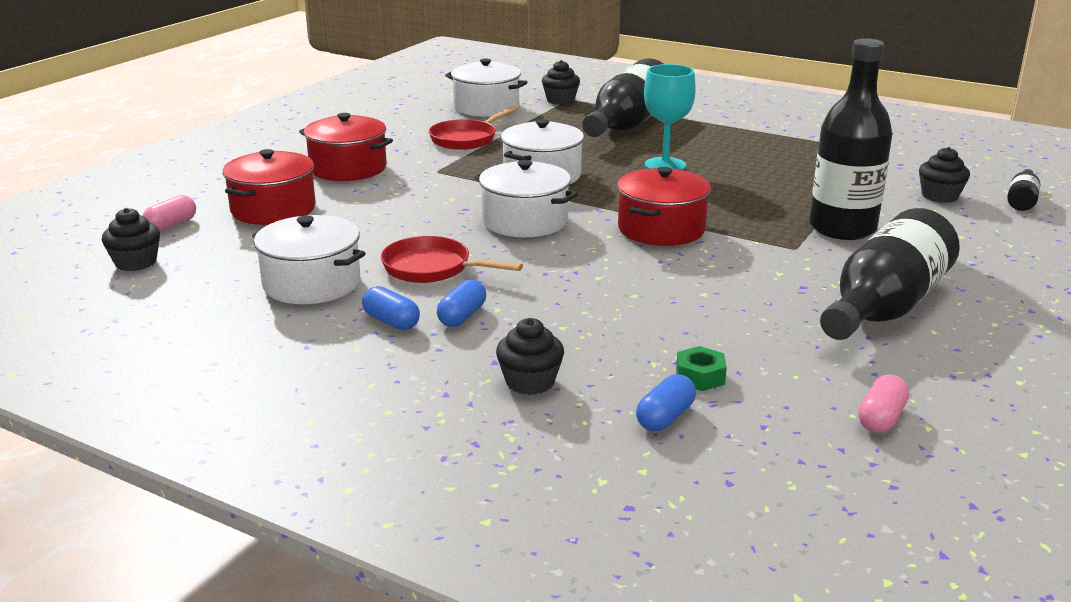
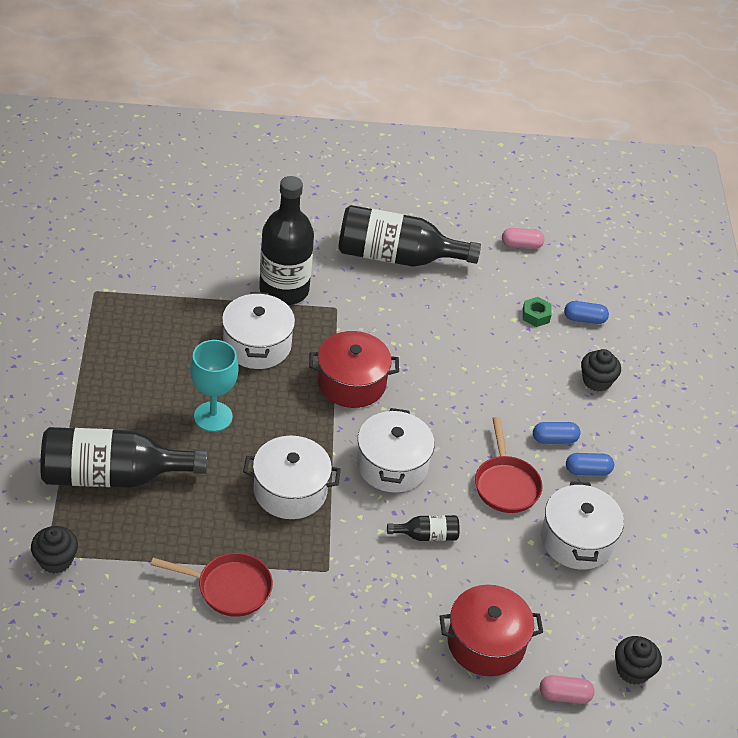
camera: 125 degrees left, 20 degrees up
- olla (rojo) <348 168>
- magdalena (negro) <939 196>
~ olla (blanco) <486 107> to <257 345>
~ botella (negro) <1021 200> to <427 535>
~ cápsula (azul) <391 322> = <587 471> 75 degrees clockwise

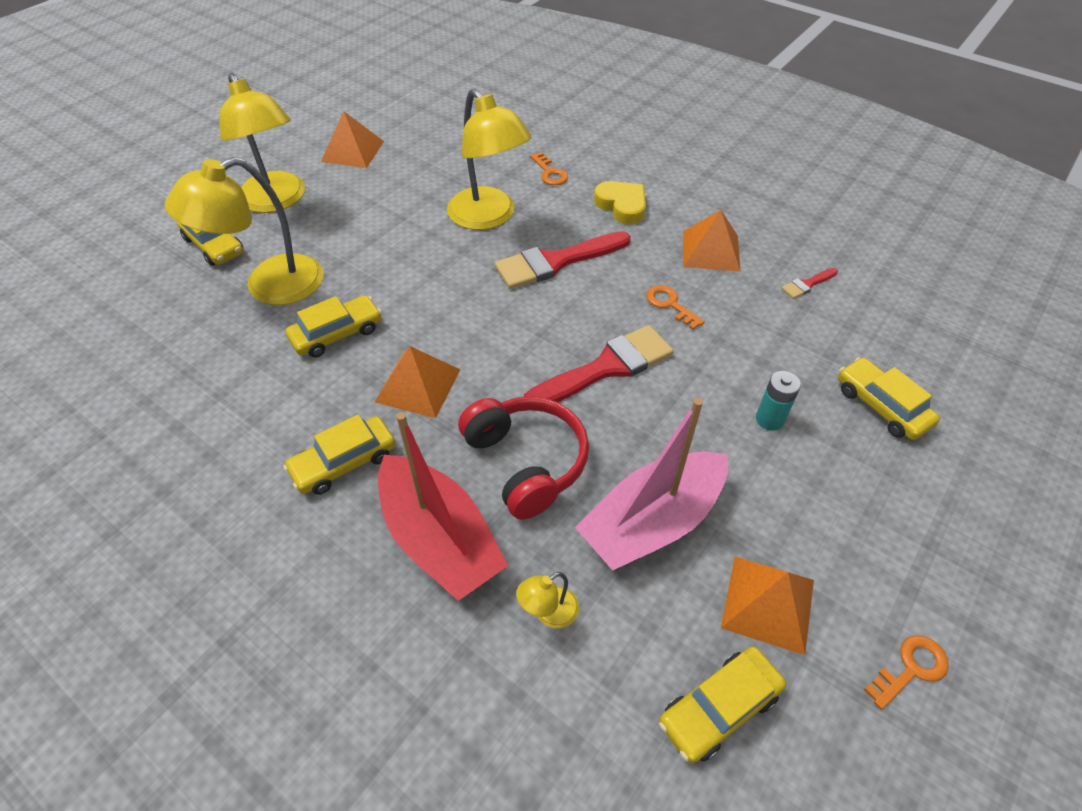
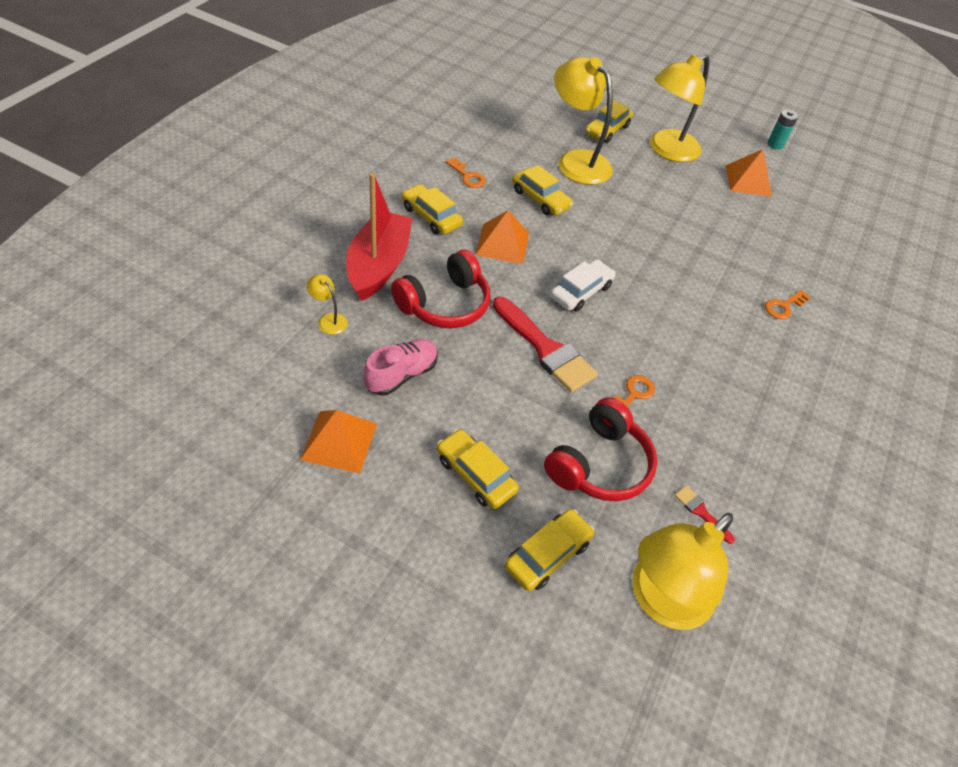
camera: 75 degrees right, 0 degrees up
- pincel (rojo) <556 262>
- corazón (amarillo) <622 206>
- pirámide (naranja) <711 250>
+ auriculares (rojo) <599 464>
+ coche (blanco) <581 292>
~ lámpara (amarillo) <489 217> to <661 601>
~ coche (amarillo) <719 708> to <475 474>
~ pila (turquesa) <769 419> to <775 145>
~ llave (naranja) <910 669> to <467 176>
~ barco (rosa) <652 522> to zapato (rosa) <401 375>
~ barco (rojo) <439 539> = <378 265> 150 degrees clockwise

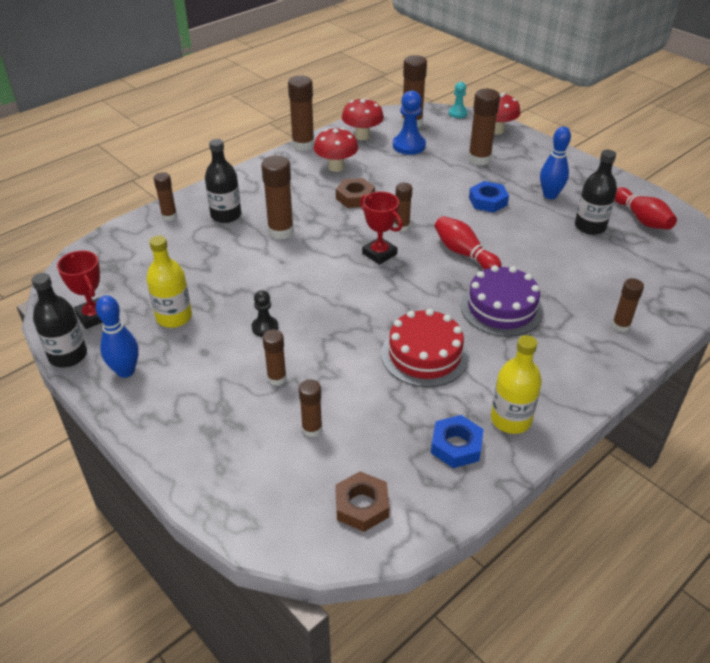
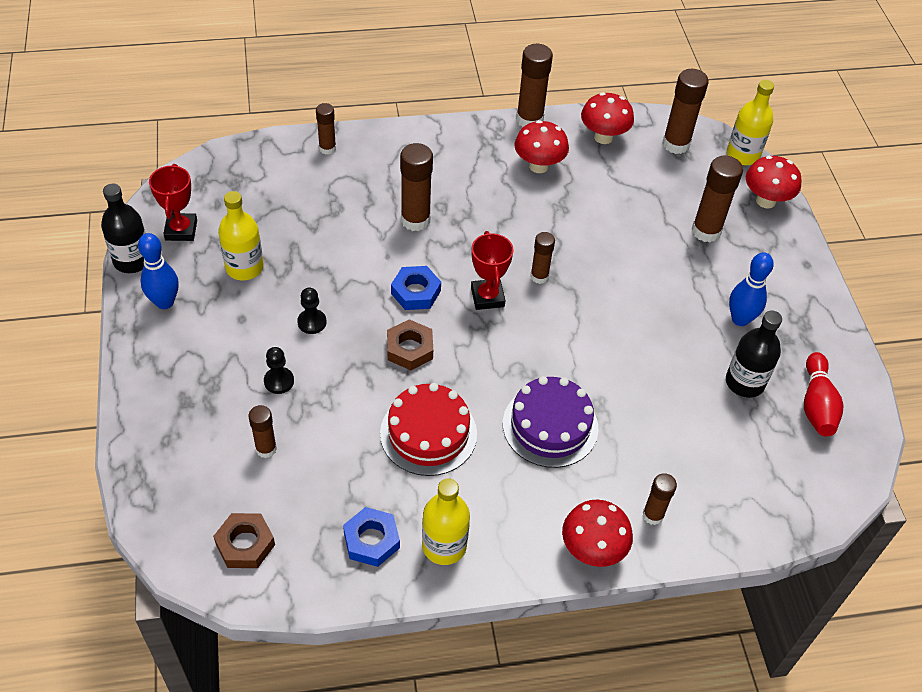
camera: 30 degrees right, 10 degrees up
- botella (negro) <226 215>
- peón (azul) <409 146>
- bolo (rojo) <464 253>
+ seta (rojo) <592 550>
~ tuerca (marrón) <355 197> to <410 349>
~ tuerca (azul) <488 201> to <416 292>
~ barra de pegamento (marrón) <277 378> to peón (negro) <279 381>
~ peón (turquesa) <457 113> to botella (amarillo) <742 155>

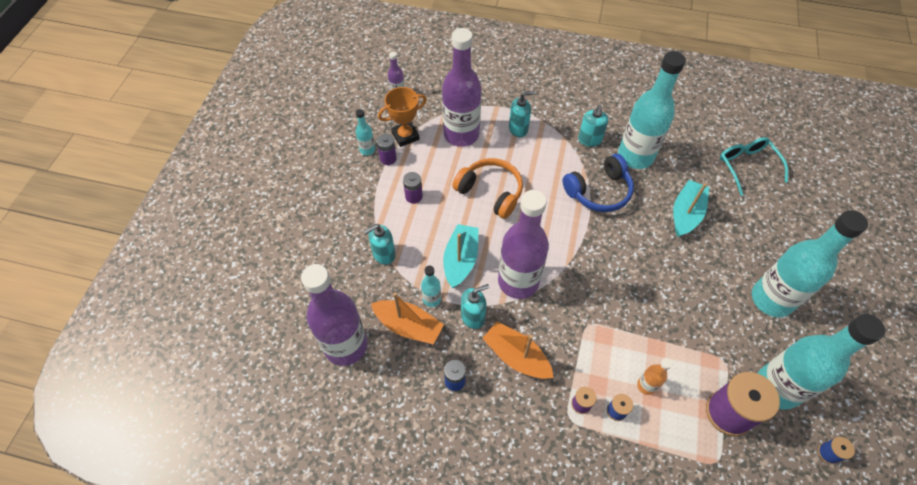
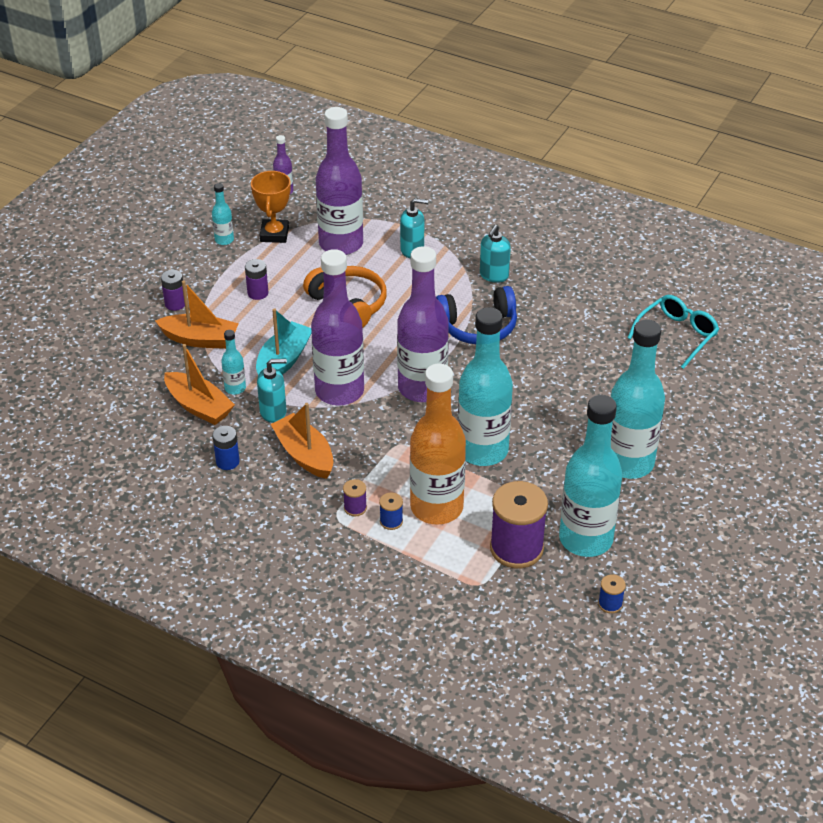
camera: 15 degrees right, 15 degrees down
- barco (turquesa) <686 214>
~ botella (morado) <345 345> to <422 388>
~ pila (morado) <388 158> to <175 304>
~ botella (turquesa) <635 156> to <482 450>
~ dispensador de jabón (turquesa) <384 254> to barco (naranja) <200 339>
~ trofeo (naranja) <405 136> = <274 234> 75 degrees counterclockwise
~ gafas (turquesa) <747 166> = <677 335> 45 degrees clockwise
~ botella (naranja) <646 385> = <436 507> x2.31

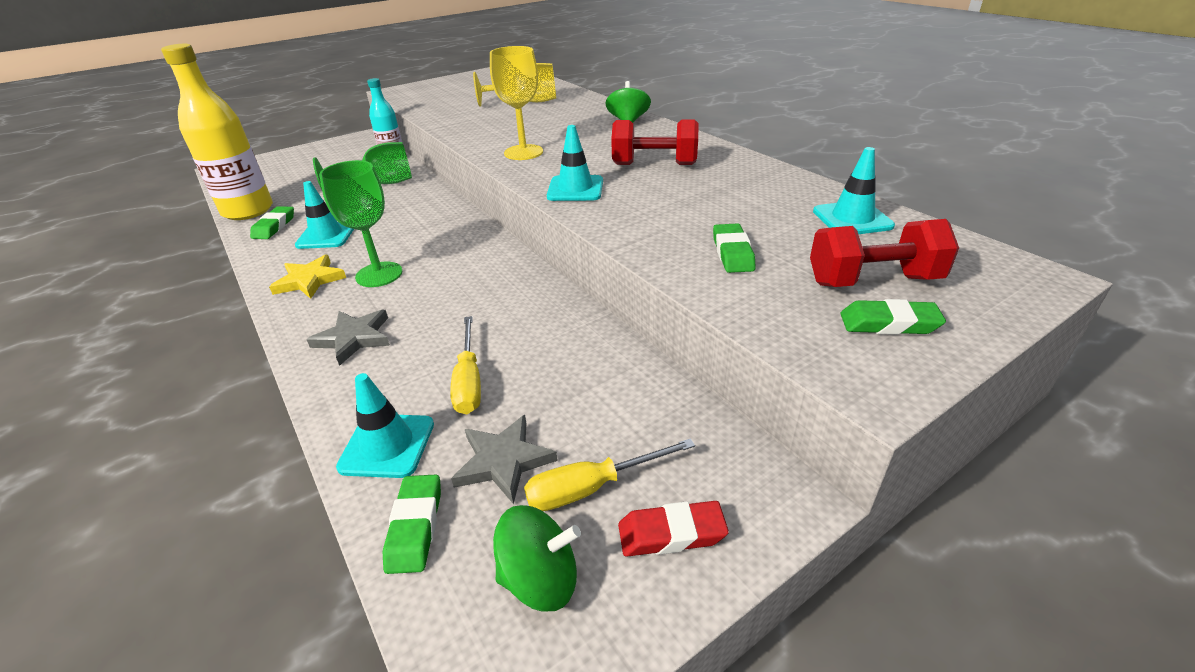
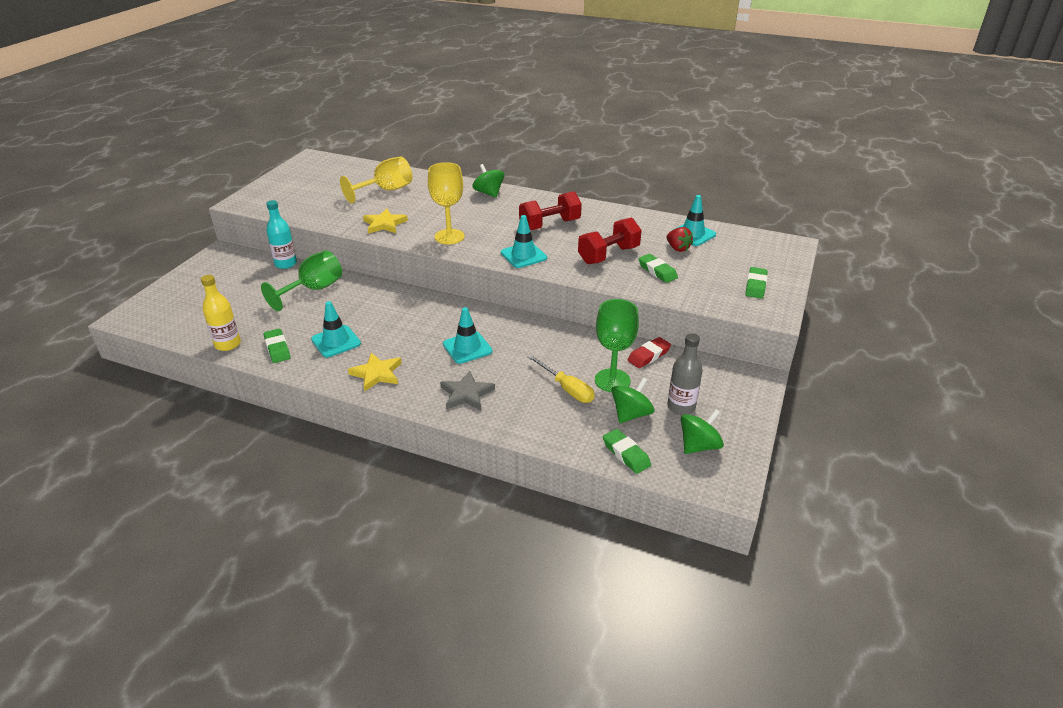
camera: 35 degrees left, 0 degrees up
+ estrella (amarillo) <384 224>
+ fresa (rojo) <677 248>
~ copa (verde) <379 274> to <612 380>
~ cono de tráfico (turquesa) <387 445> to <467 348>
~ goma de borrar (rojo) <671 533> to <648 355>
~ mancuerna (rojo) <873 281> to <608 255>
~ estrella (gris) <504 461> to peonza (verde) <631 414>
~ destornillador (amarillo) <591 487> to botella (gris) <681 407>
~ goma de borrar (verde) <889 323> = <755 286> 45 degrees counterclockwise
~ botella (amarillo) <248 211> = <228 344> x0.57

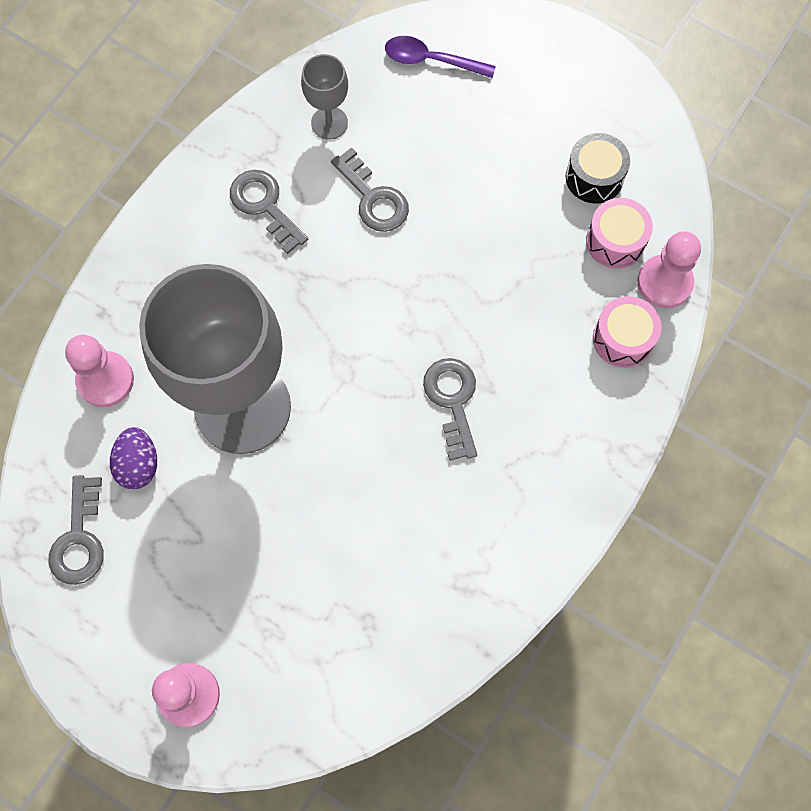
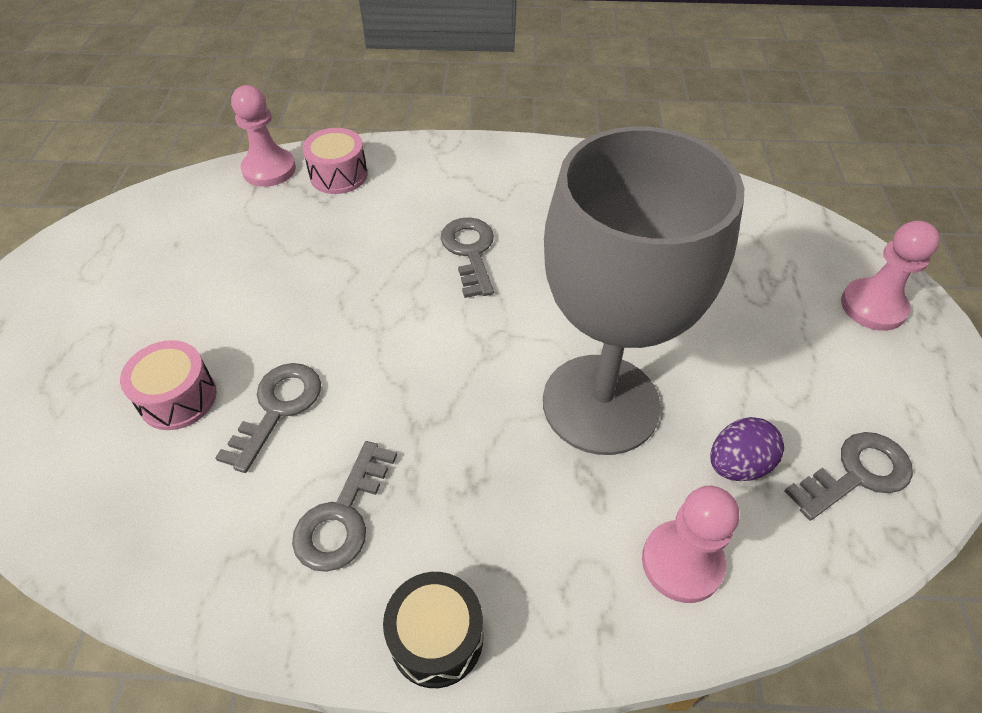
camera: 120 degrees left, 20 degrees down
- copa (gris) <329 123>
- cuchara (morado) <431 60>
~ tambor (negro) <594 177> to <436 638>
~ tambor (rosa) <615 241> to <178 398>
~ llave (gris) <452 400> = <470 251> 120 degrees clockwise

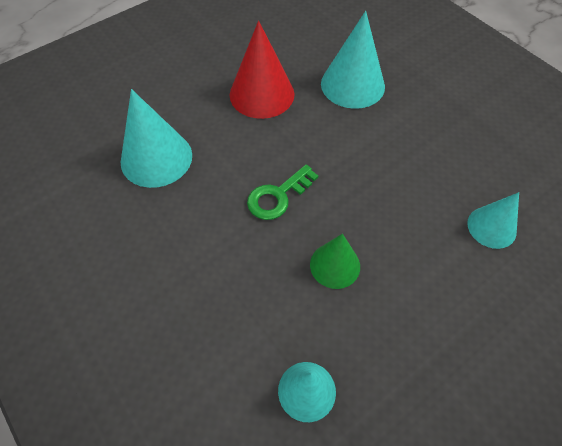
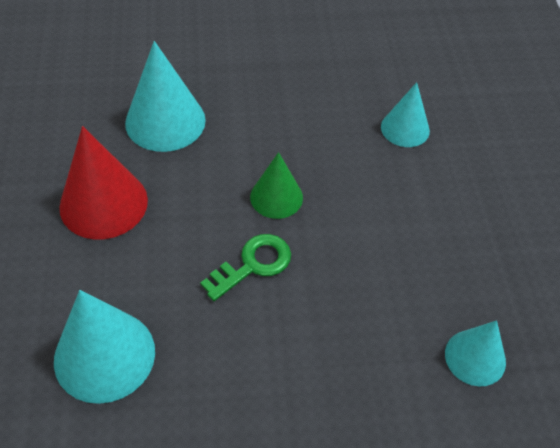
camera: 60 degrees left, 5 degrees down
~ cono (verde) <335 265> to <276 197>
~ llave (verde) <278 196> = <253 264> 120 degrees counterclockwise

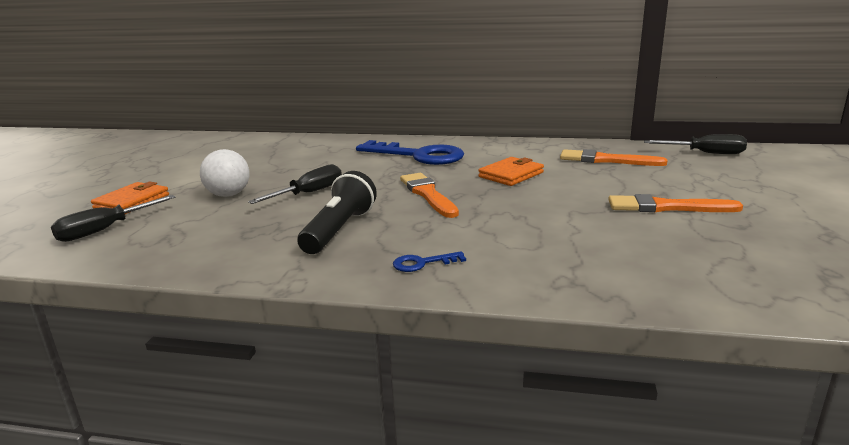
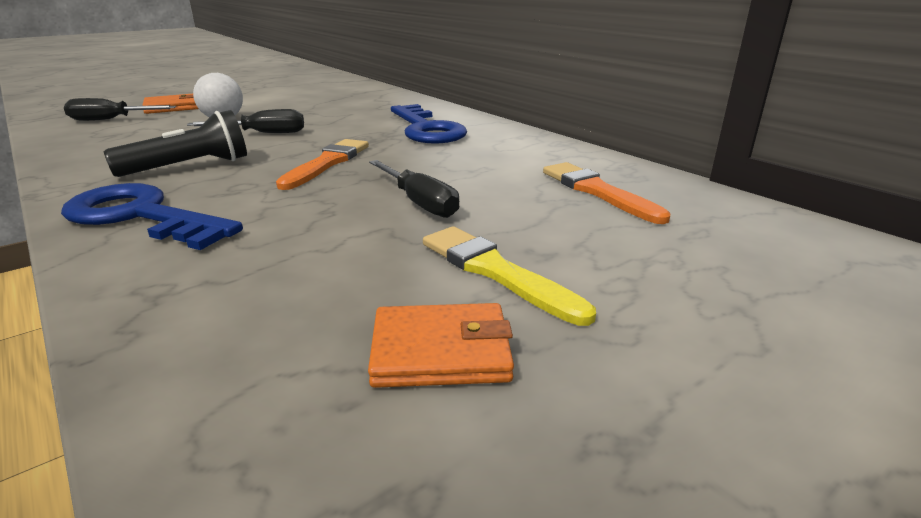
camera: 40 degrees right, 5 degrees up
~ cartera (naranja) <511 175> to <440 351>
~ destornillador (negro) <705 153> to <419 203>
~ pincel (naranja) <667 207> to pincel (amarillo) <496 271>
~ llave (azul) <422 263> = <141 216> x2.42

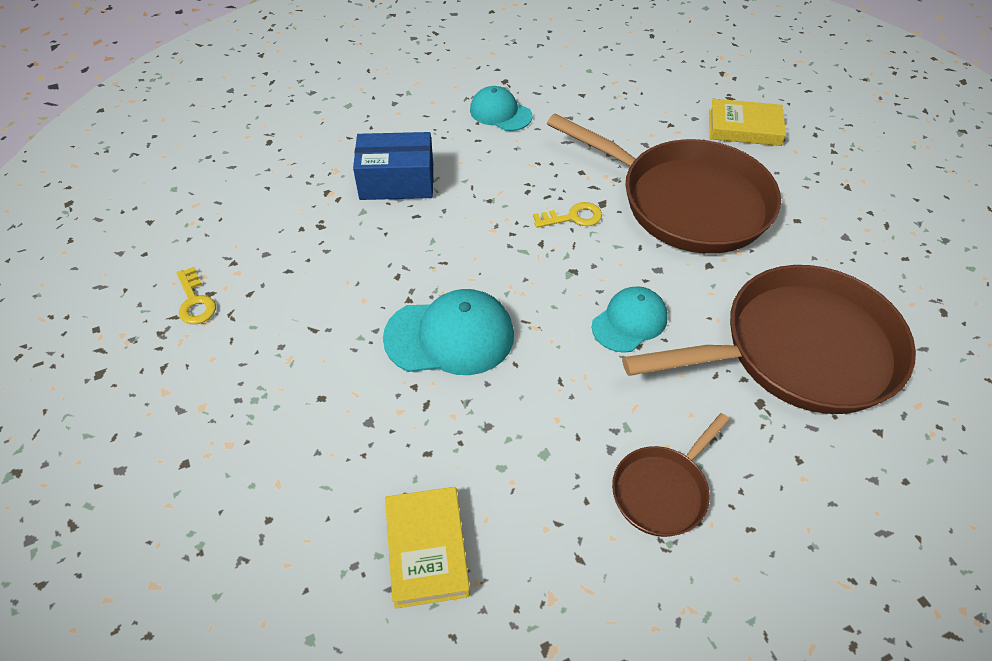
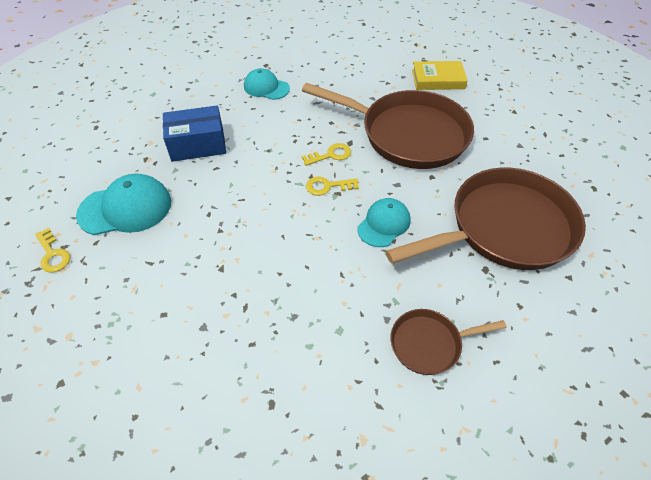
camera: 10 degrees left, 0 degrees up
- libro (amarillo) <427 549>
+ llave (amarillo) <327 186>
~ gorra (turquesa) <450 336> to <125 208>
~ sartén (marrón) <662 490> = <429 344> 45 degrees clockwise

